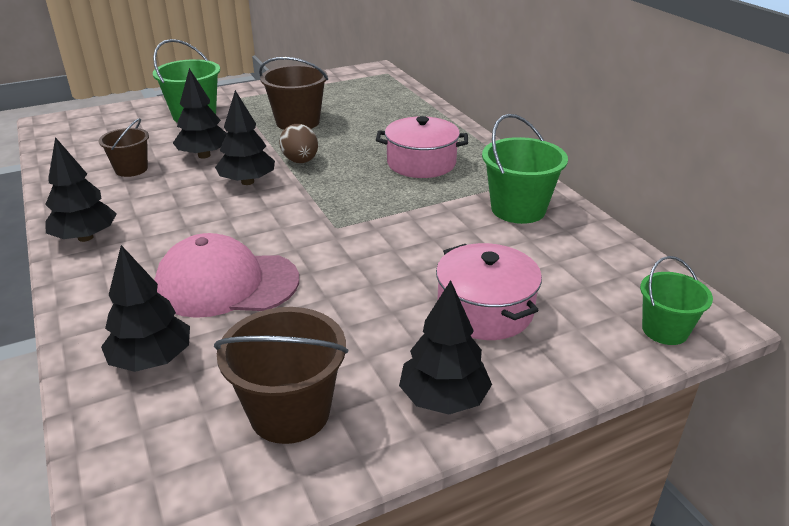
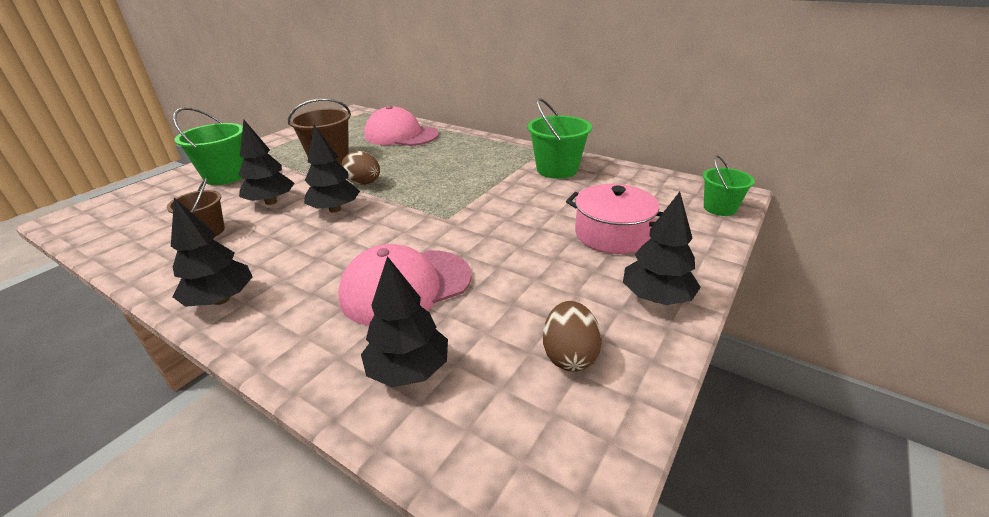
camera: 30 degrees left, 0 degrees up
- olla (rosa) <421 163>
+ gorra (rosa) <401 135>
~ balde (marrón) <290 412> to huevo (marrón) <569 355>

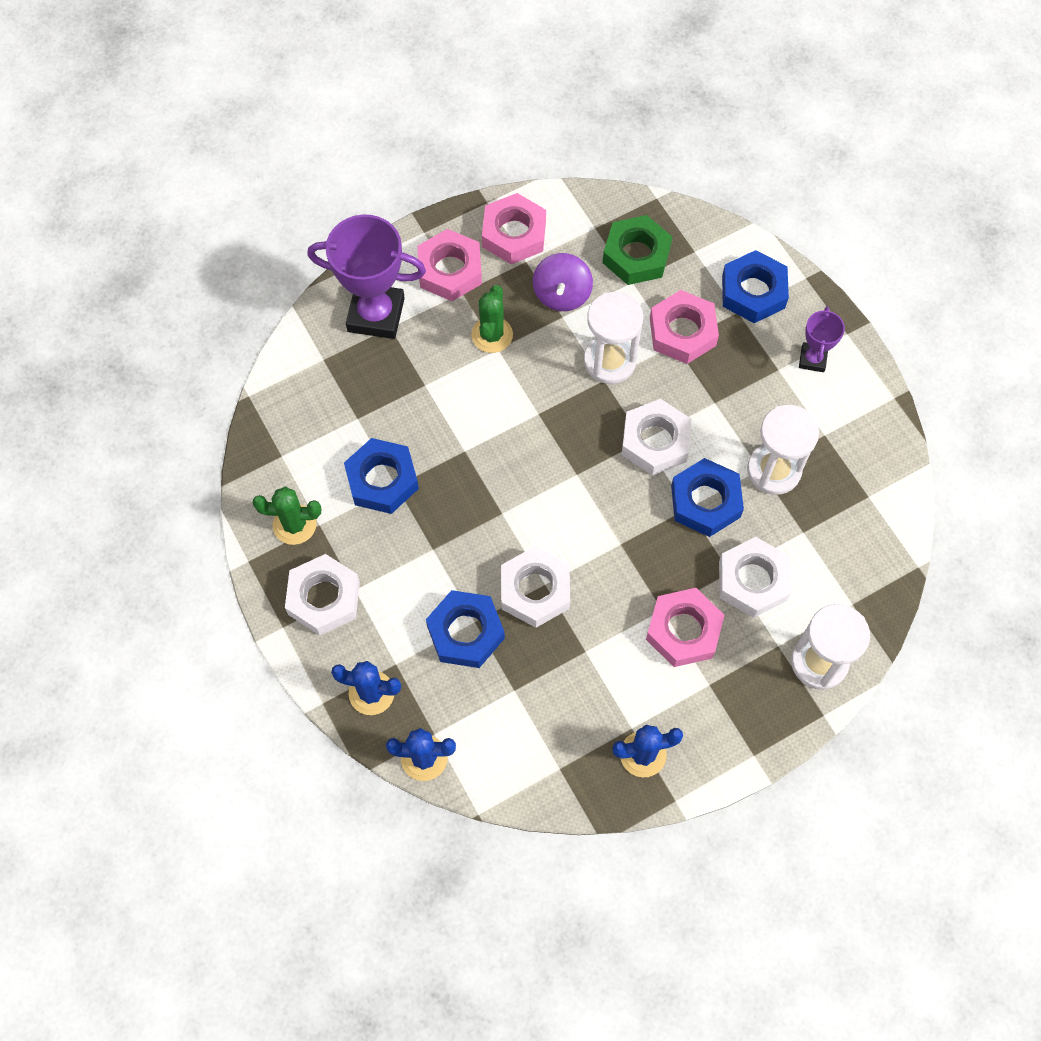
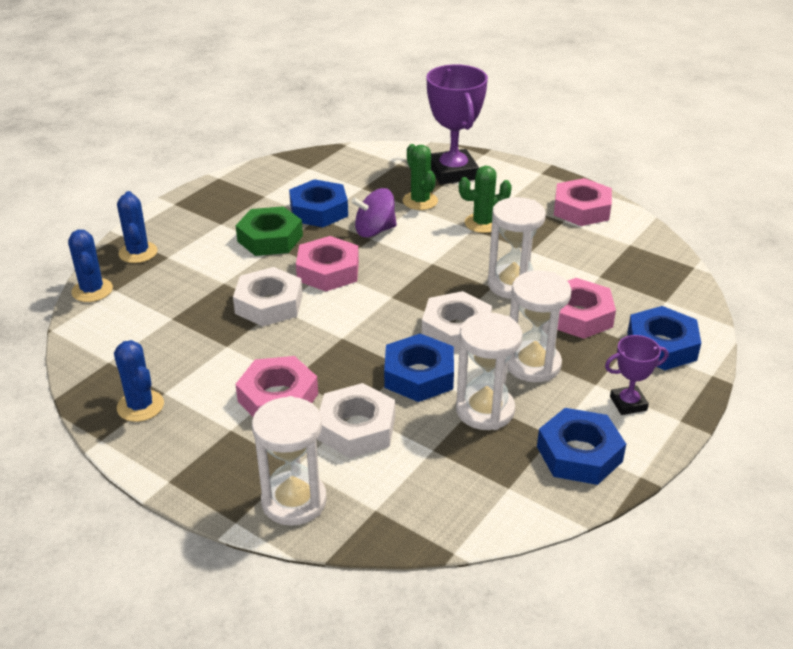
camera: 65 degrees right, 30 degrees down
- tuerca (blanco) <324 598>
+ reloj de arena (blanco) <533 364>
~ cactus (verde) <294 524> to <420 201>
~ tuerca (rosa) <450 270> to <328 271>
~ tuerca (azul) <465 632> to <579 454>
~ peonza (morado) <562 294> to <374 231>
~ tuerca (verde) <636 255> to <270 238>

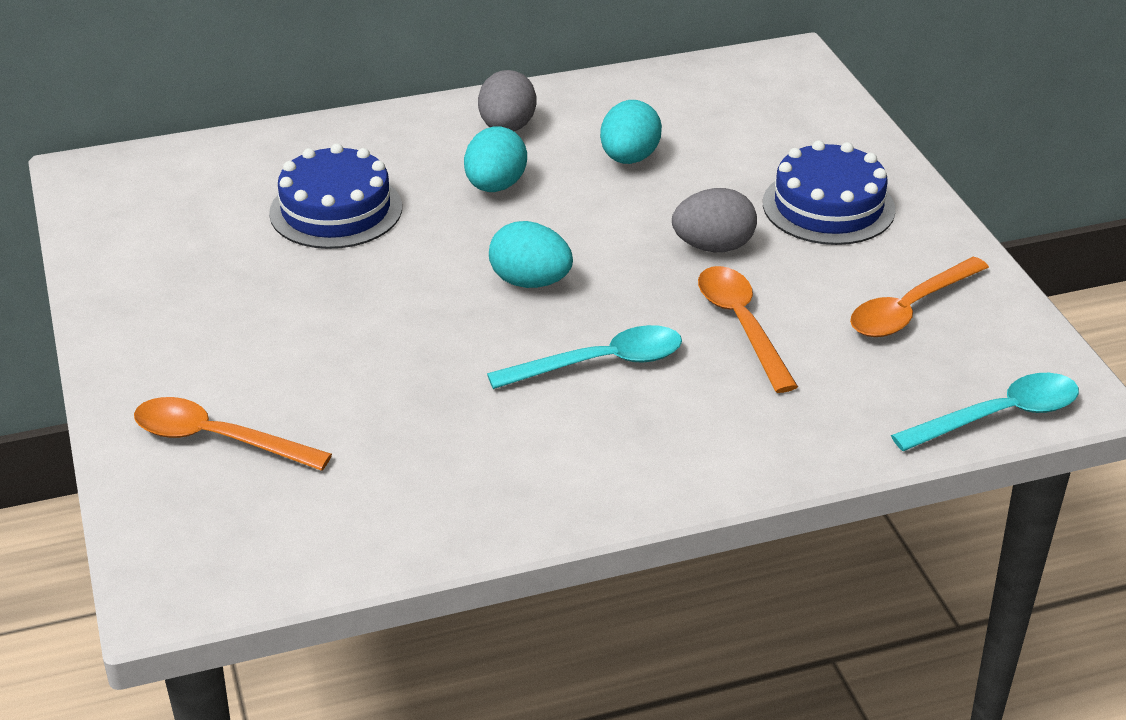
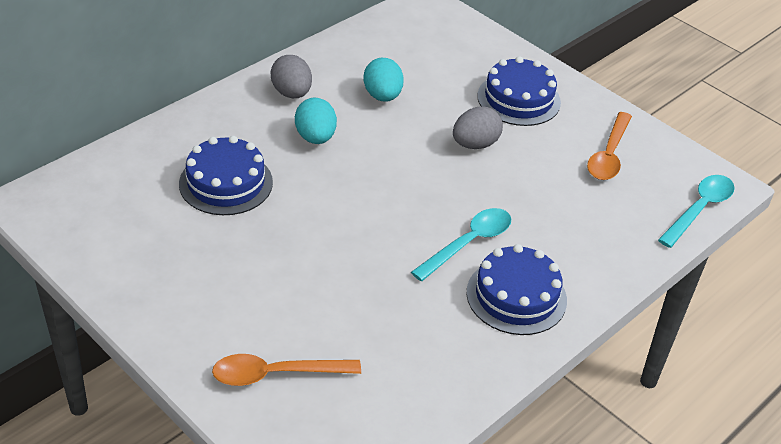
camera: 30 degrees left, 5 degrees up
- huevo (turquesa) <530 282>
- cuchara (naranja) <742 325>
+ tarta (azul) <516 296>

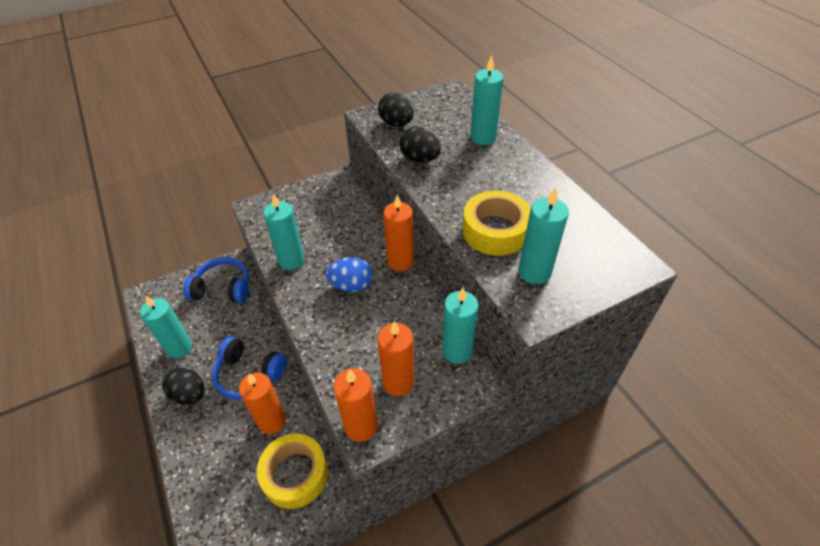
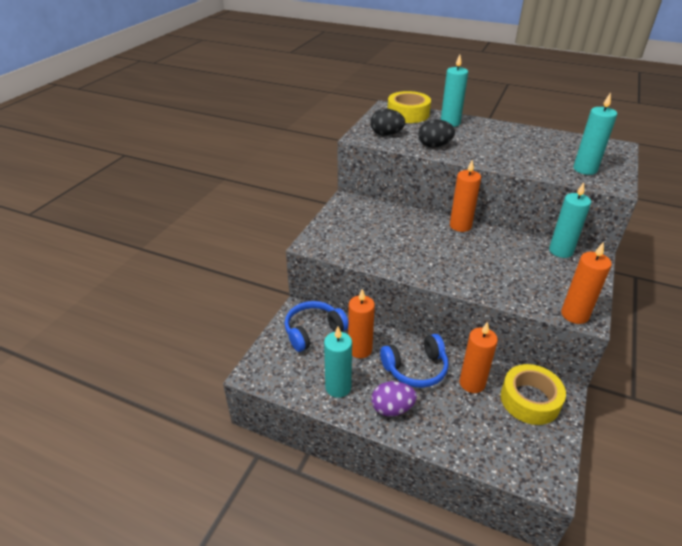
camera: 40 degrees left, 10 degrees down
- vela (turquesa) <292 260>
- huevo (azul) <351 285>
~ vela (naranja) <398 382> to <360 349>
~ cinta adhesiva (amarillo) <495 231> to <408 114>
~ huevo (negro) <189 394> to huevo (morado) <392 409>

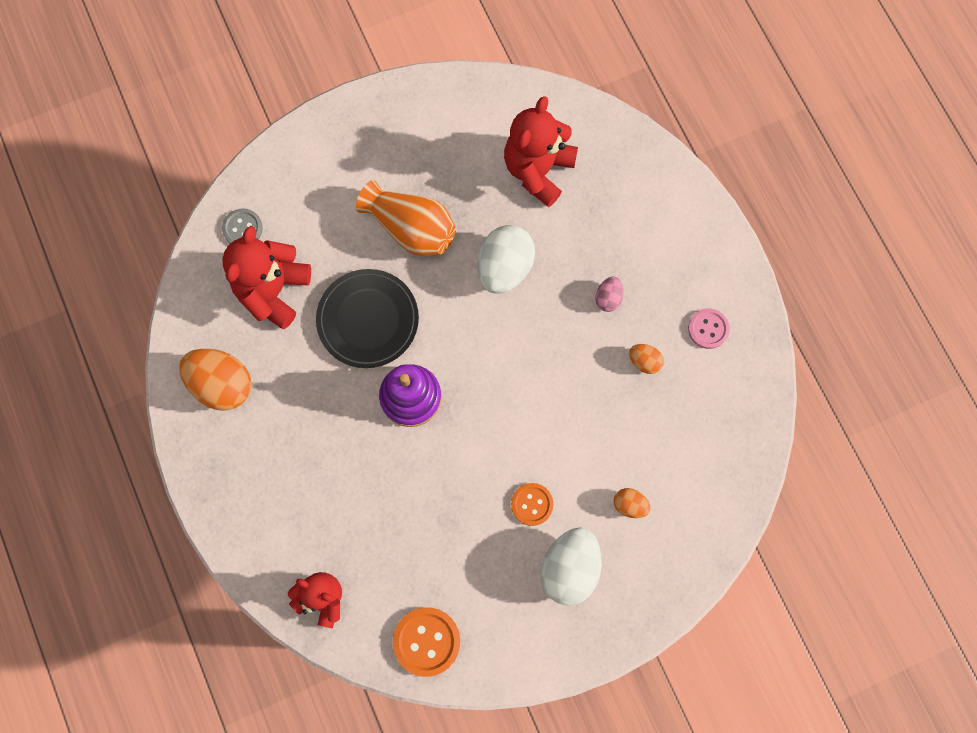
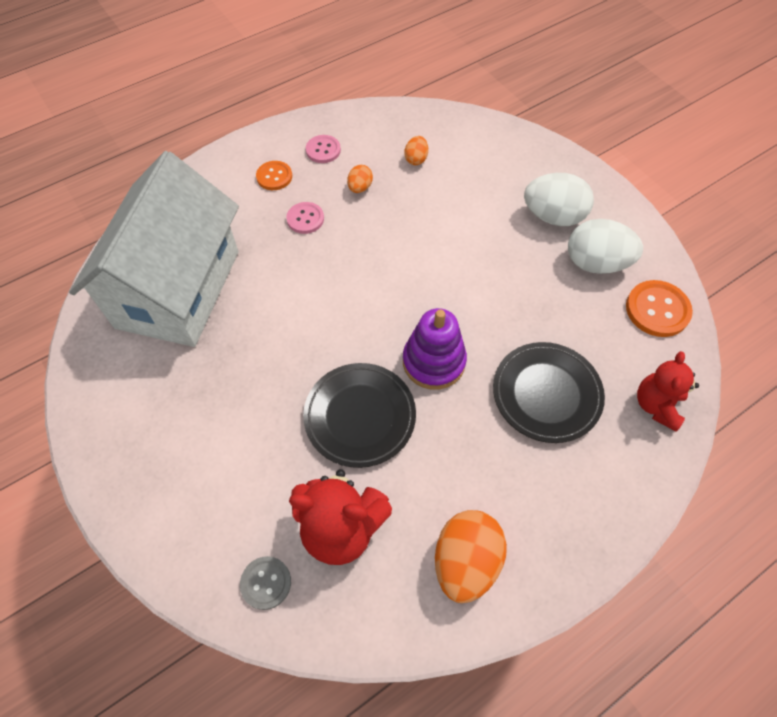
camera: 100 degrees left, 15 degrees down
- florero (naranja) <411 228>
+ plato (negro) <546 394>
~ huevo (blanco) <504 268> to <596 263>
~ botón (naranja) <532 504> to <274 176>
~ huevo (naranja) <629 505> to <416 159>
~ osito (rojo) <538 170> to casa (blanco) <178 289>
~ huevo (rosa) <608 298> to botón (rosa) <305 219>

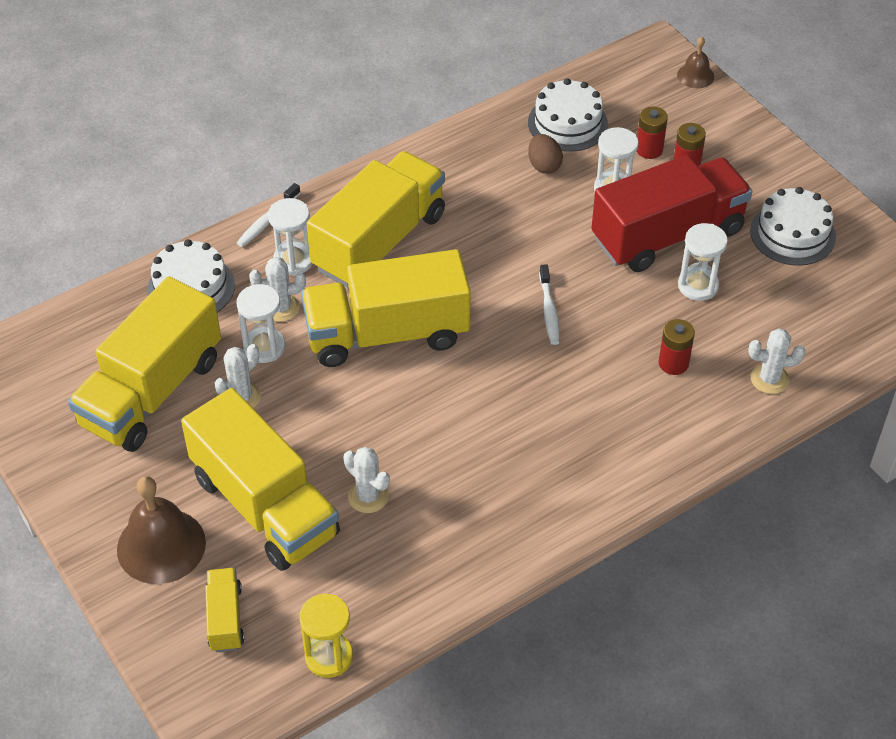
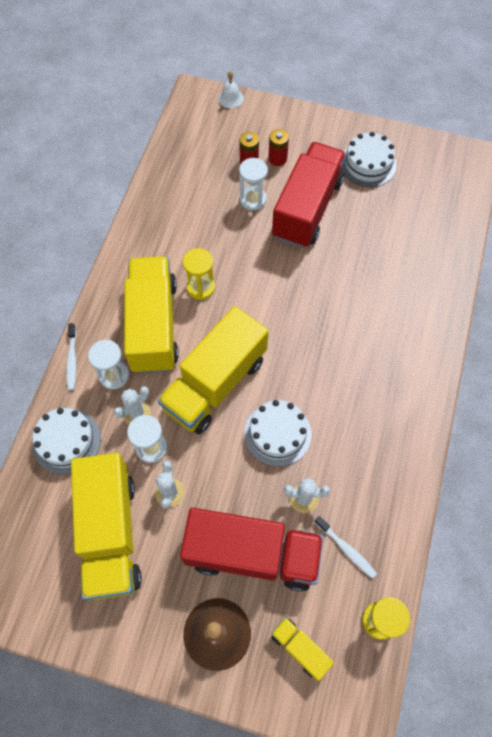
camera: 40 degrees left, 15 degrees up
- huevo (marrón) <544 165>
- pila (rojo) <673 363>
- reloj de arena (blanco) <698 286>
- cactus (blanco) <769 379>
+ reloj de arena (amarillo) <201 287>
~ tarta (blanco) <567 123> to <277 433>
~ cepillo de dientes (blanco) <549 310> to <346 549>
~ camión (amarillo) <265 506> to camión (rojo) <252 554>
~ campana (marrón) <695 75> to campana (blanco) <231 98>

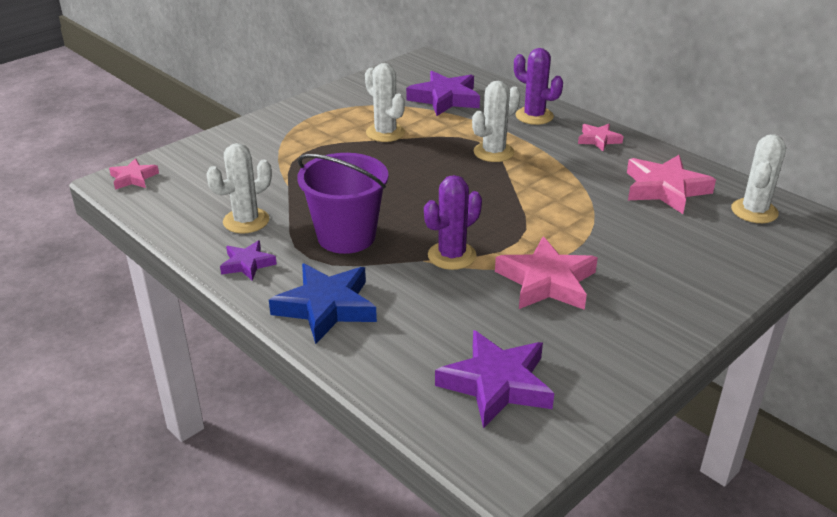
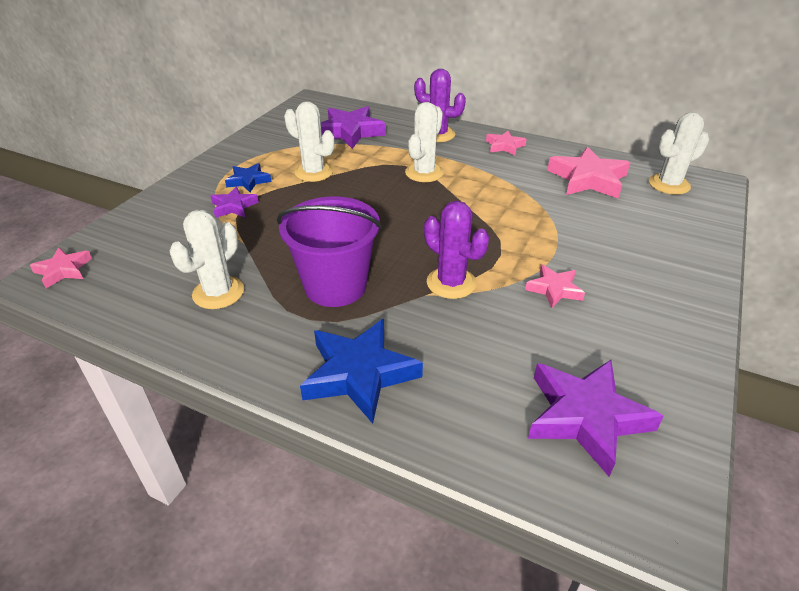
camera: 20 degrees left, 5 degrees up
+ estrella (azul) <248 181>
~ estrella (morado) <247 264> to <234 206>
~ cactus (morado) <452 256> = <451 283> 75 degrees counterclockwise
~ cactus (blanco) <754 211> = <669 184> 60 degrees clockwise
~ estrella (rosa) <546 282> = <554 289> x0.55

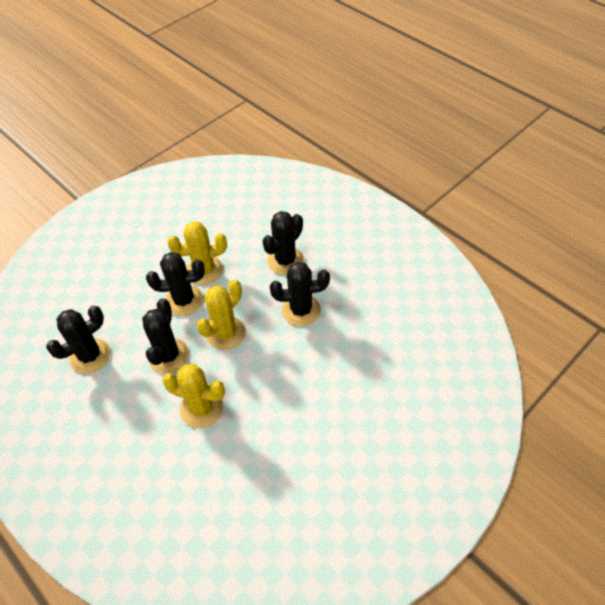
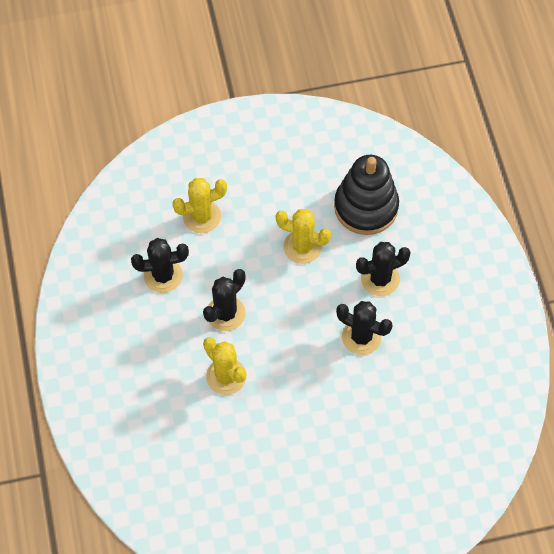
camera: 30 degrees right, 10 degrees up
- cactus (negro) <184 300>
+ juguete apilable (negro) <366 207>
~ cactus (amarillo) <225 333> to <202 216>

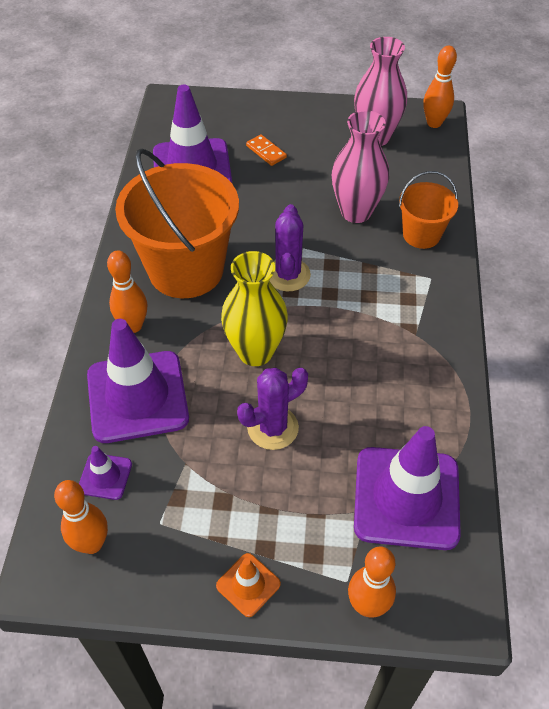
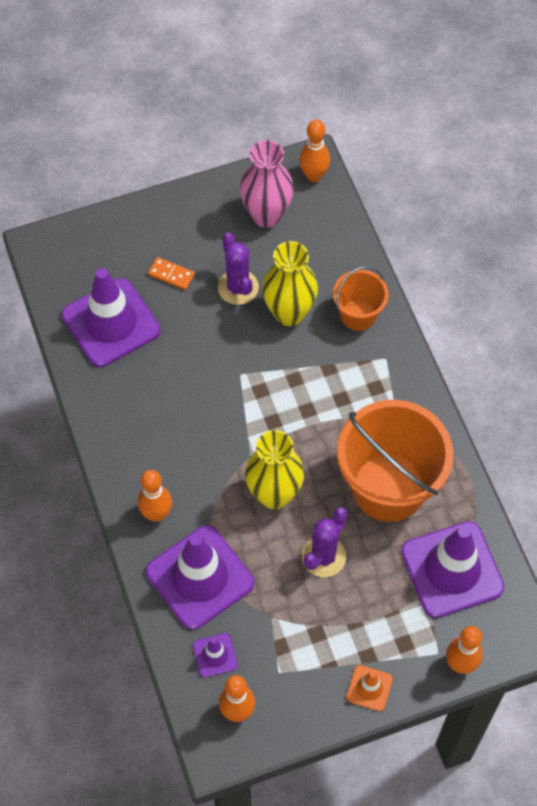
camera: 25 degrees left, 10 degrees up
~ balde (naranja) <186 269> to <388 487>
~ cactus (morado) <288 275> to <238 287>
~ florero (rosa) <356 212> to florero (amarillo) <289 313>

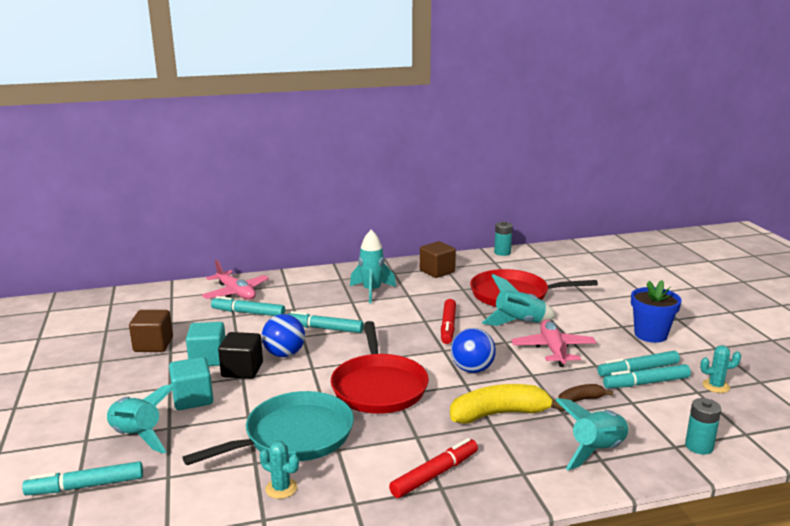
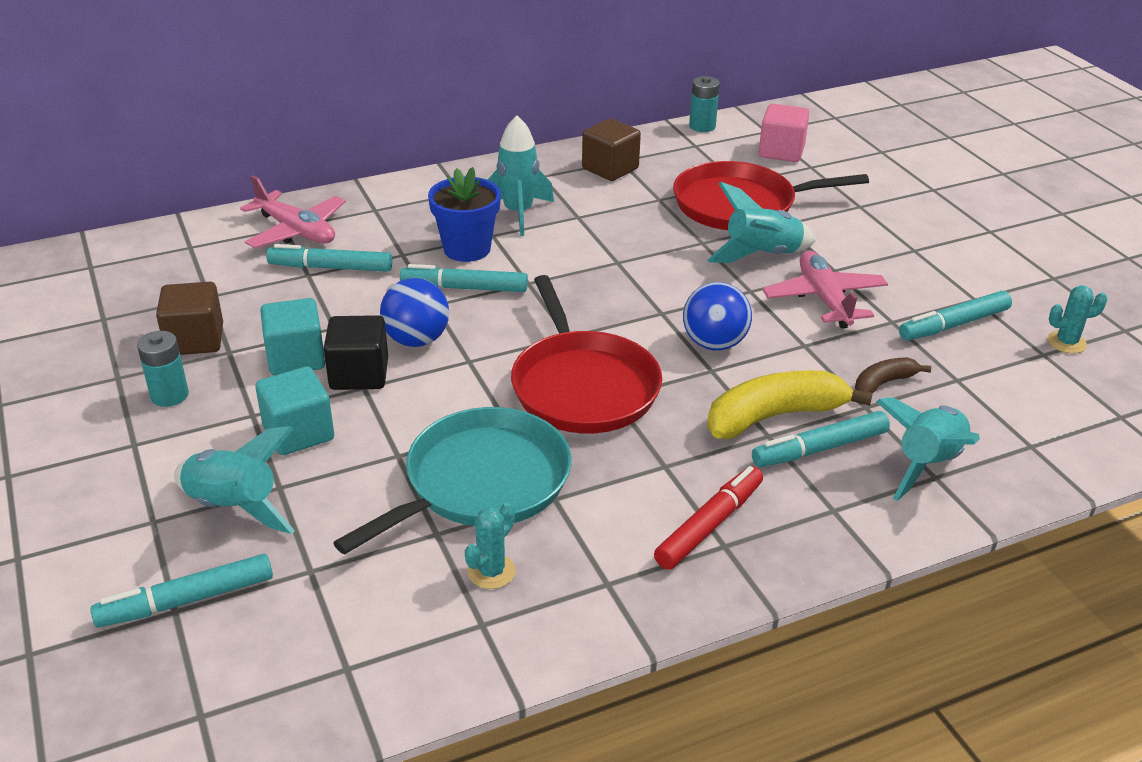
camera: 10 degrees left, 15 degrees up
- rotulador (rojo) <448 326>
+ cubo (rosa) <781 151>
~ rotulador (turquesa) <646 383> to <819 449>
~ maceta (azul) <650 335> to <467 249>
~ pila (turquesa) <699 446> to <169 395>
~ cactus (turquesa) <281 488> = <491 572> 75 degrees counterclockwise

